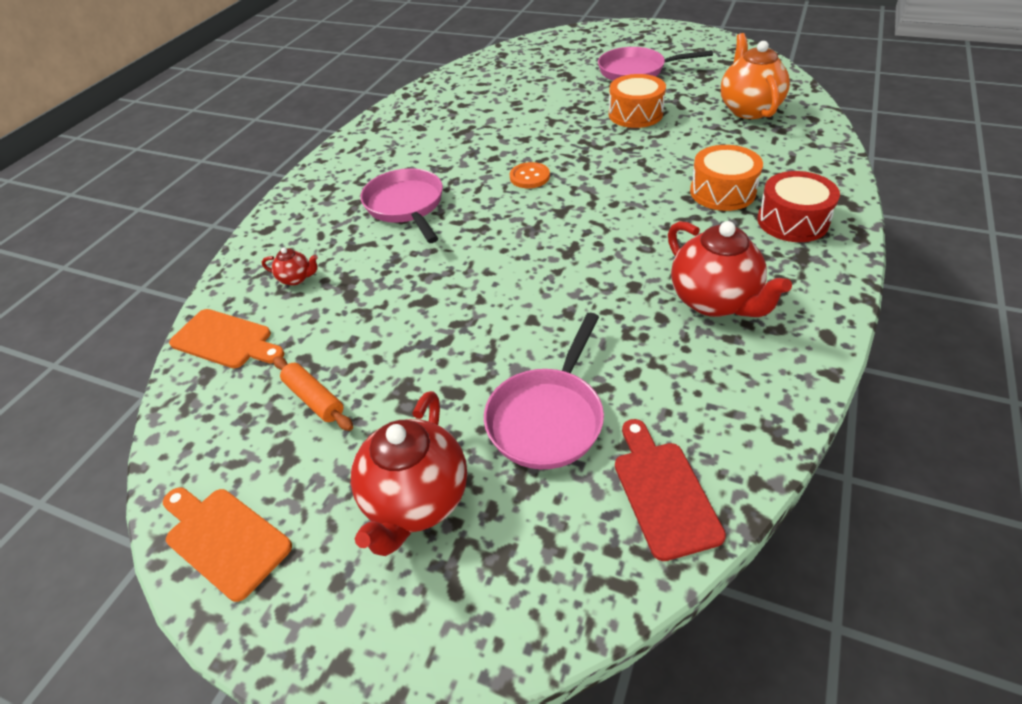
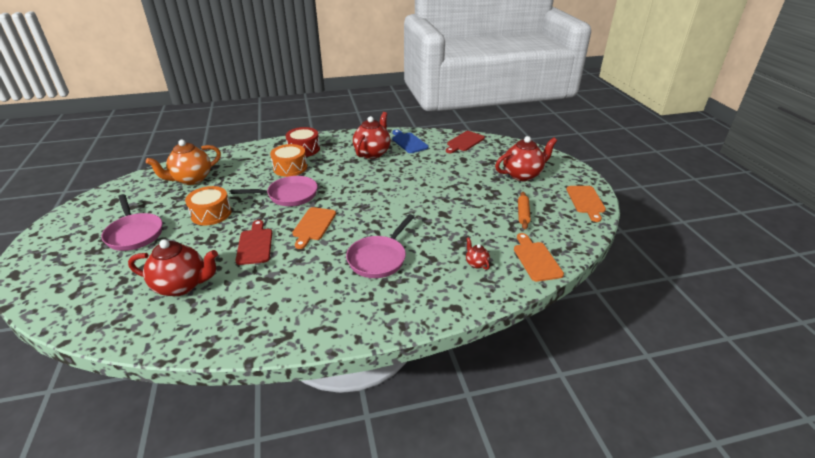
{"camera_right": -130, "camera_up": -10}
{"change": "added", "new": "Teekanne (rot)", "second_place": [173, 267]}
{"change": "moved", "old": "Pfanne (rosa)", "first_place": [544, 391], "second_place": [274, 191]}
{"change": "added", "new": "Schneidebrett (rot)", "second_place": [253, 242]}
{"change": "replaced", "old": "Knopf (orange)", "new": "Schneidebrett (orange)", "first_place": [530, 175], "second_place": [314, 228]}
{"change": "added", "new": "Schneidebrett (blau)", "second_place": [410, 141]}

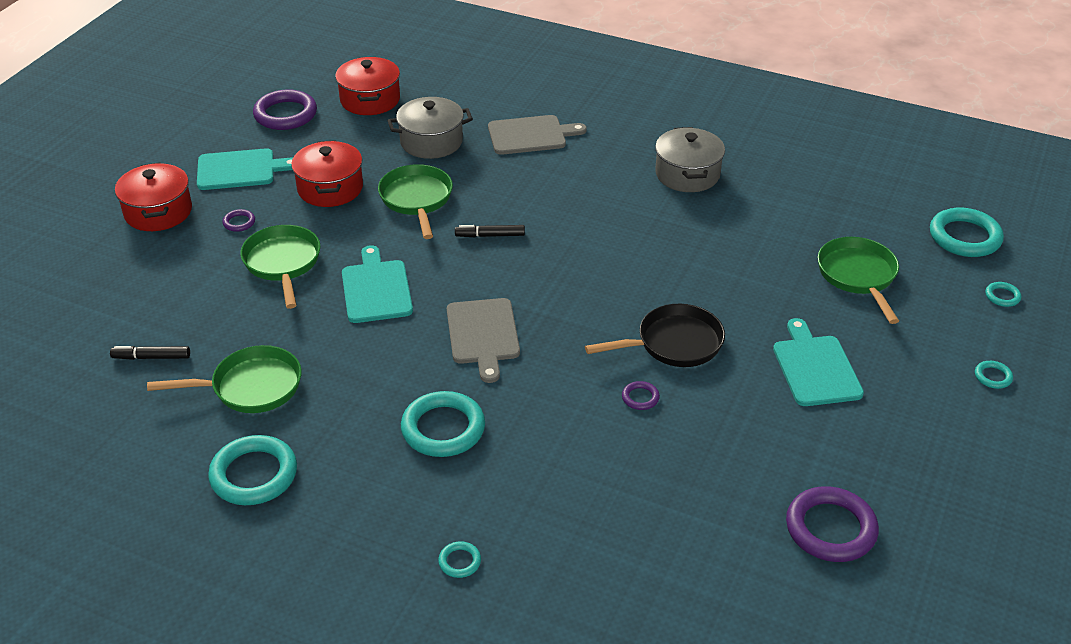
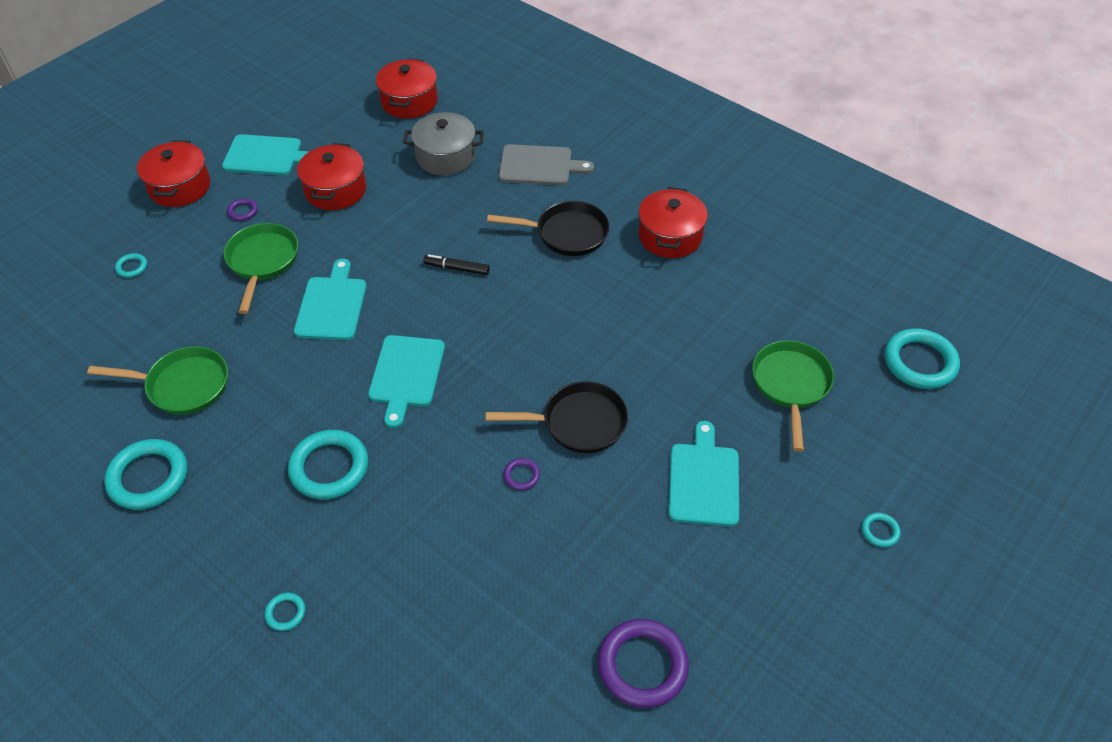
{"camera_right": 15, "camera_up": 10}
{"change": "moved", "old": "Ring (türkis)", "first_place": [1003, 294], "second_place": [131, 265]}
{"change": "recoloured", "old": "Schneidebrett (grau)", "new": "Schneidebrett (türkis)", "first_place": [483, 340], "second_place": [406, 381]}
{"change": "added", "new": "Pfanne (schwarz)", "second_place": [548, 228]}
{"change": "recoloured", "old": "Kochtopf (grau)", "new": "Kochtopf (rot)", "first_place": [690, 159], "second_place": [673, 222]}
{"change": "removed", "old": "Filzstift (schwarz)", "first_place": [150, 353]}
{"change": "removed", "old": "Ring (lila)", "first_place": [285, 109]}
{"change": "removed", "old": "Pfanne (grün)", "first_place": [415, 201]}

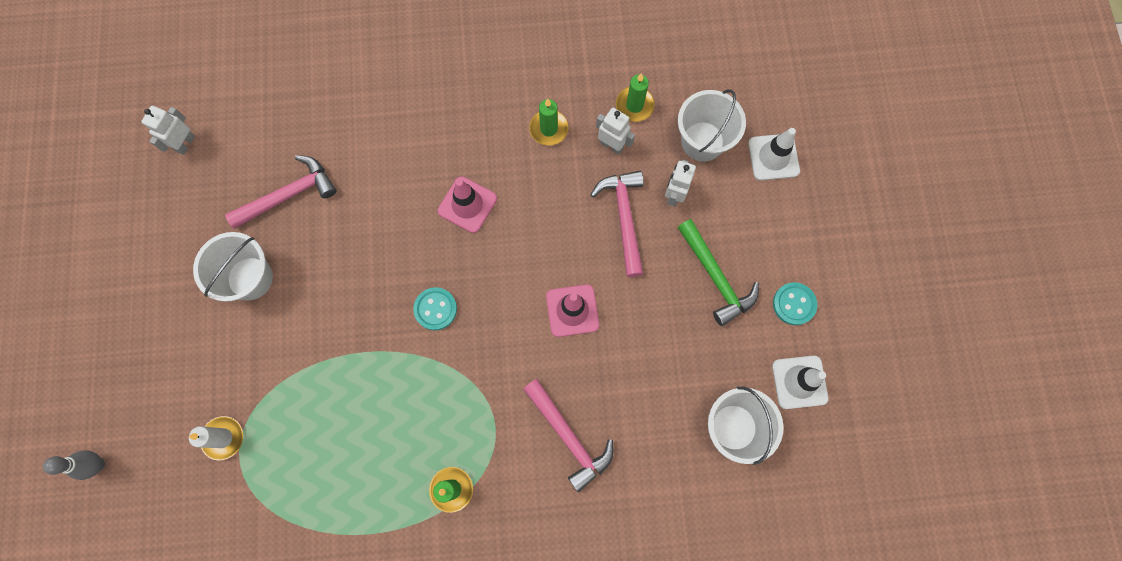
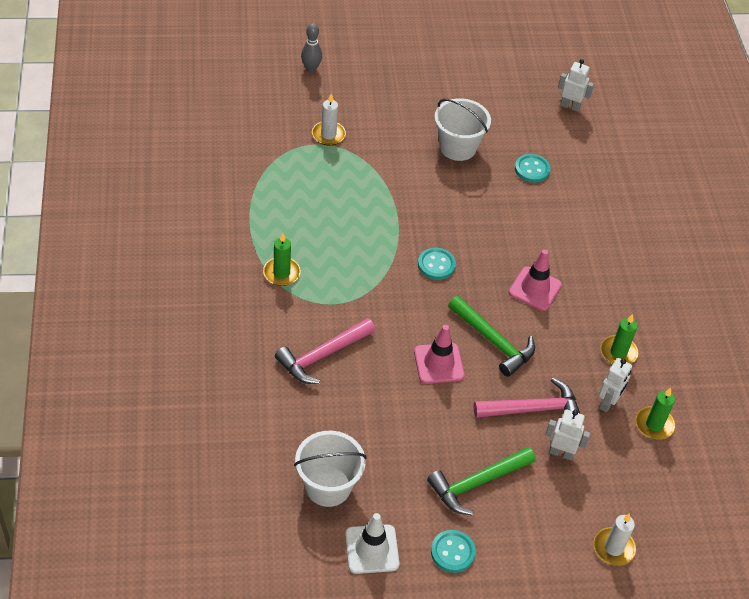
{"camera_right": 85, "camera_up": -25}
{"change": "added", "new": "Hammer (grün)", "second_place": [491, 336]}
{"change": "replaced", "old": "Hammer (rosa)", "new": "Knopf (türkis)", "first_place": [280, 192], "second_place": [533, 168]}
{"change": "replaced", "old": "Leitkegel (weiß)", "new": "Kerze (weiß)", "first_place": [774, 154], "second_place": [615, 539]}
{"change": "removed", "old": "Eimer (weiß)", "first_place": [712, 125]}

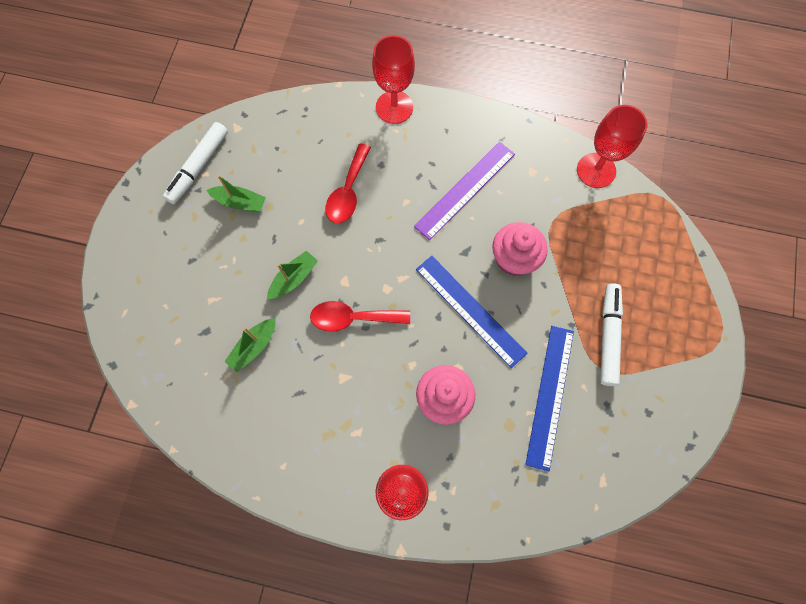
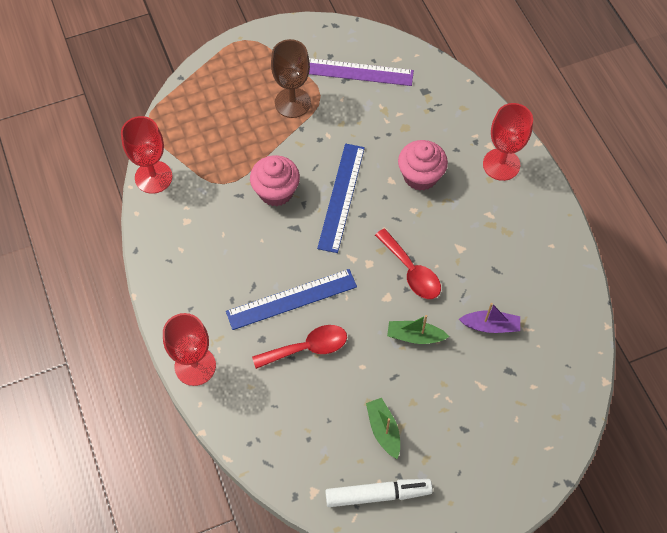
{"camera_right": -125, "camera_up": -10}
{"change": "moved", "old": "Lineal (blau)", "first_place": [549, 398], "second_place": [291, 299]}
{"change": "replaced", "old": "Filzstift (weiß)", "new": "Kelch (braun)", "first_place": [611, 334], "second_place": [291, 78]}
{"change": "moved", "old": "Lineal (lila)", "first_place": [464, 191], "second_place": [361, 72]}
{"change": "recoloured", "old": "Boot (grün)", "new": "Boot (lila)", "first_place": [250, 345], "second_place": [489, 318]}

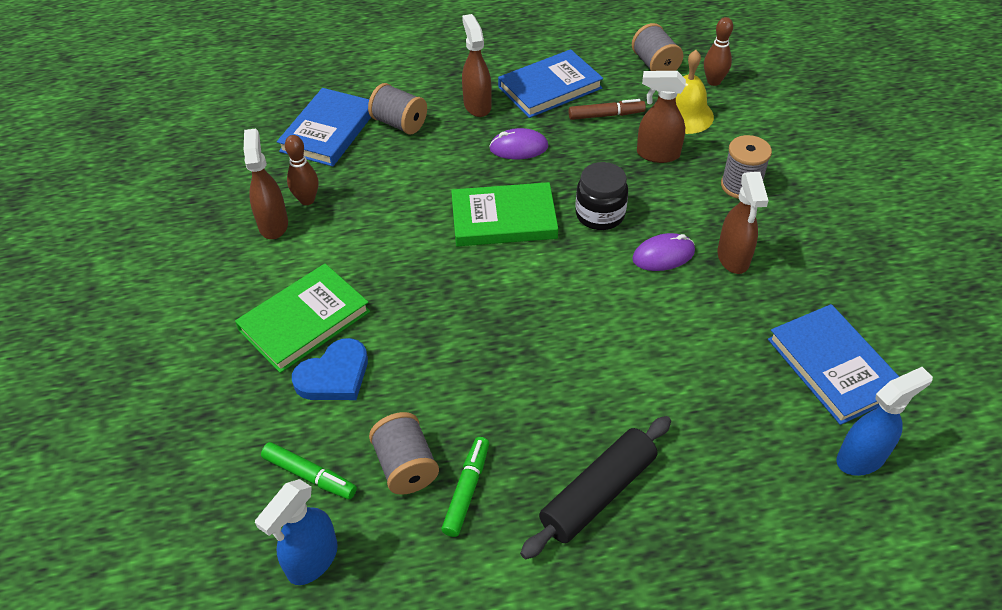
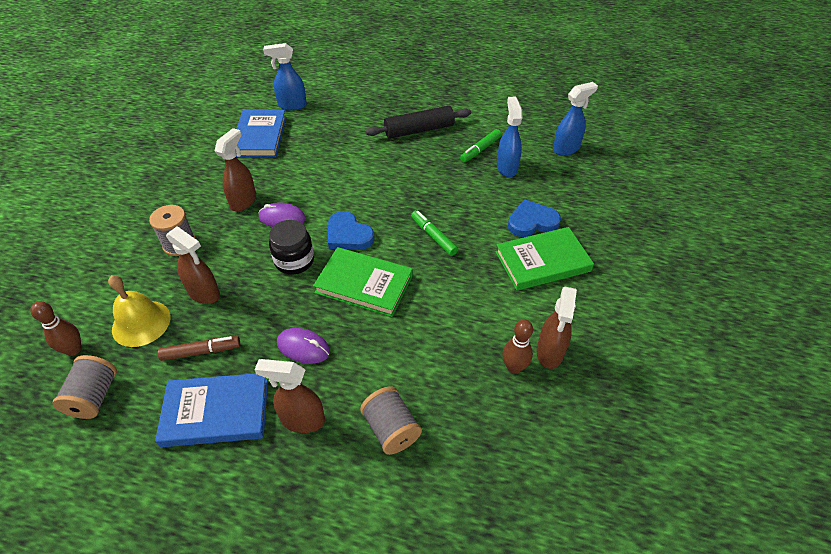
{"camera_right": -155, "camera_up": 0}
{"change": "turned", "old": "Filzstift (braun)", "first_place": [607, 109], "second_place": [199, 348], "degrees": 150}
{"change": "turned", "old": "Sprühflasche (braun)", "first_place": [477, 65], "second_place": [290, 396], "degrees": 90}
{"change": "added", "new": "Herz (blau)", "second_place": [351, 230]}
{"change": "moved", "old": "Filzstift (grün)", "first_place": [309, 470], "second_place": [434, 233]}
{"change": "replaced", "old": "Garnrolle (grau)", "new": "Sprühflasche (blau)", "first_place": [404, 453], "second_place": [509, 136]}
{"change": "removed", "old": "Buch (blau)", "first_place": [324, 127]}

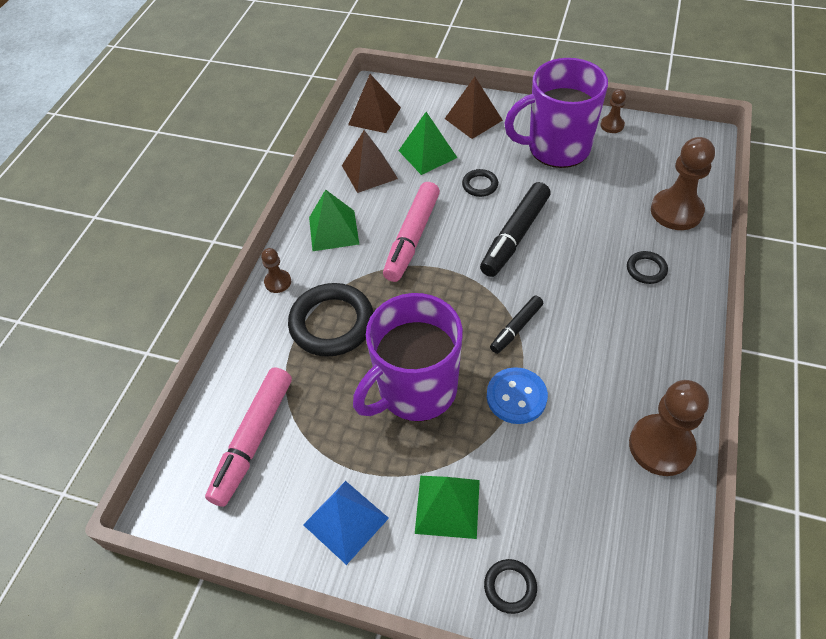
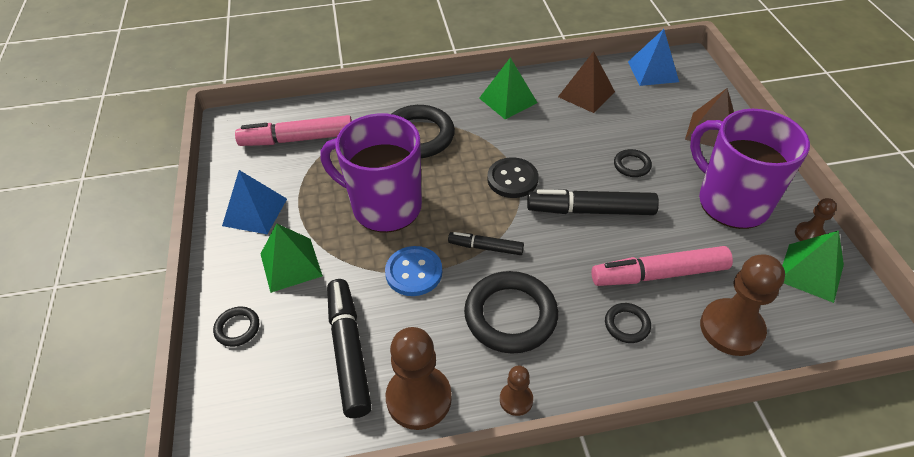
{"camera_right": 60, "camera_up": -5}
{"change": "added", "new": "Filzstift (schwarz)", "second_place": [349, 348]}
{"change": "added", "new": "Ring (schwarz)", "second_place": [511, 312]}
{"change": "added", "new": "Knopf (schwarz)", "second_place": [512, 177]}
{"change": "moved", "old": "Bauer (braun)", "first_place": [276, 270], "second_place": [516, 391]}
{"change": "moved", "old": "Filzstift (rosa)", "first_place": [411, 232], "second_place": [662, 266]}
{"change": "recoloured", "old": "Pyramide (braun)", "new": "Pyramide (blau)", "first_place": [374, 103], "second_place": [653, 57]}
{"change": "moved", "old": "Pyramide (grün)", "first_place": [427, 143], "second_place": [813, 267]}

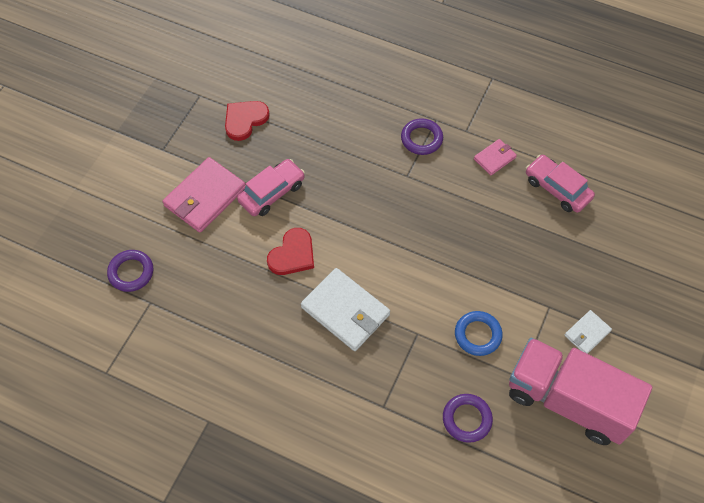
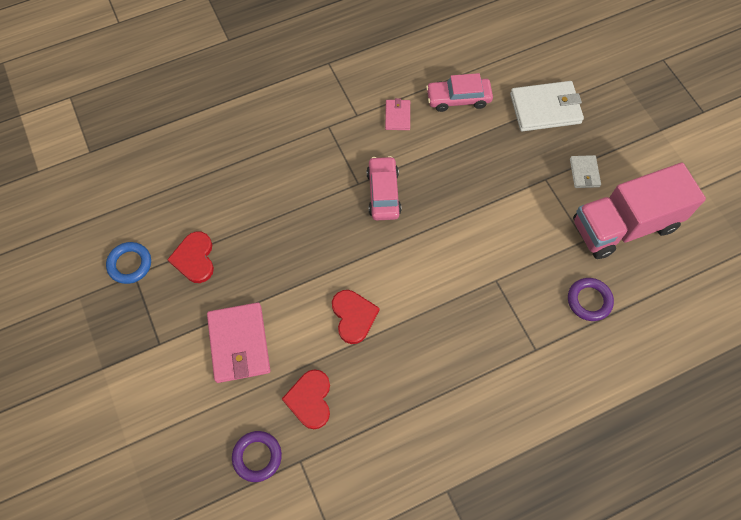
{"camera_right": -50, "camera_up": 5}
{"change": "moved", "old": "Ring (blau)", "first_place": [479, 333], "second_place": [128, 263]}
{"change": "added", "new": "Herz (rot)", "second_place": [306, 399]}
{"change": "moved", "old": "Auto (rosa)", "first_place": [271, 187], "second_place": [384, 188]}
{"change": "moved", "old": "Geldbörse (weiß)", "first_place": [345, 309], "second_place": [547, 106]}
{"change": "removed", "old": "Ring (lila)", "first_place": [422, 136]}

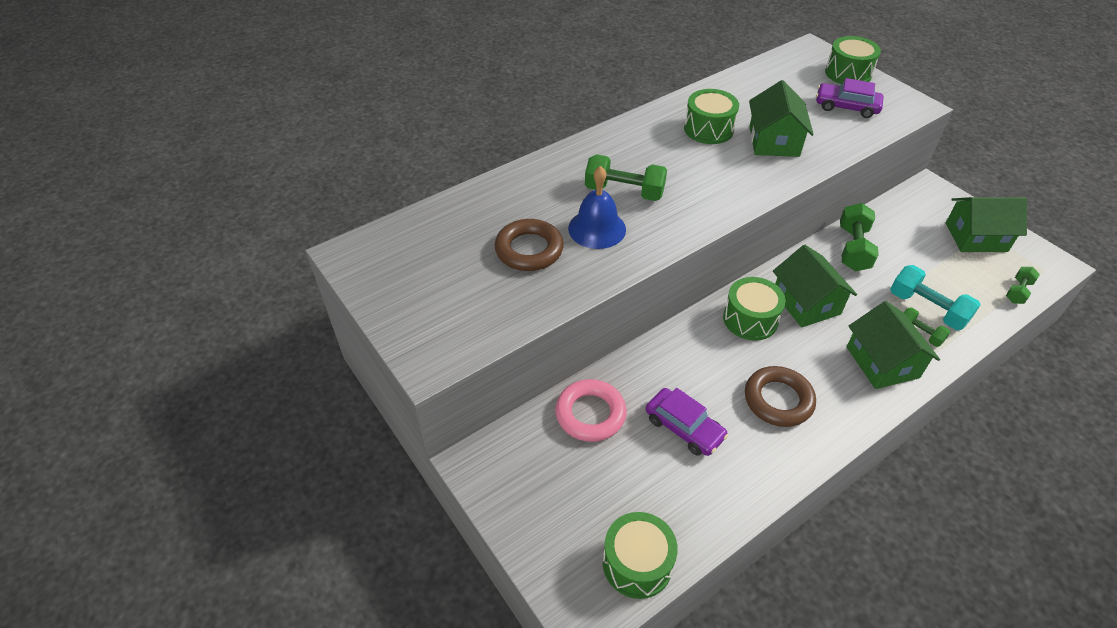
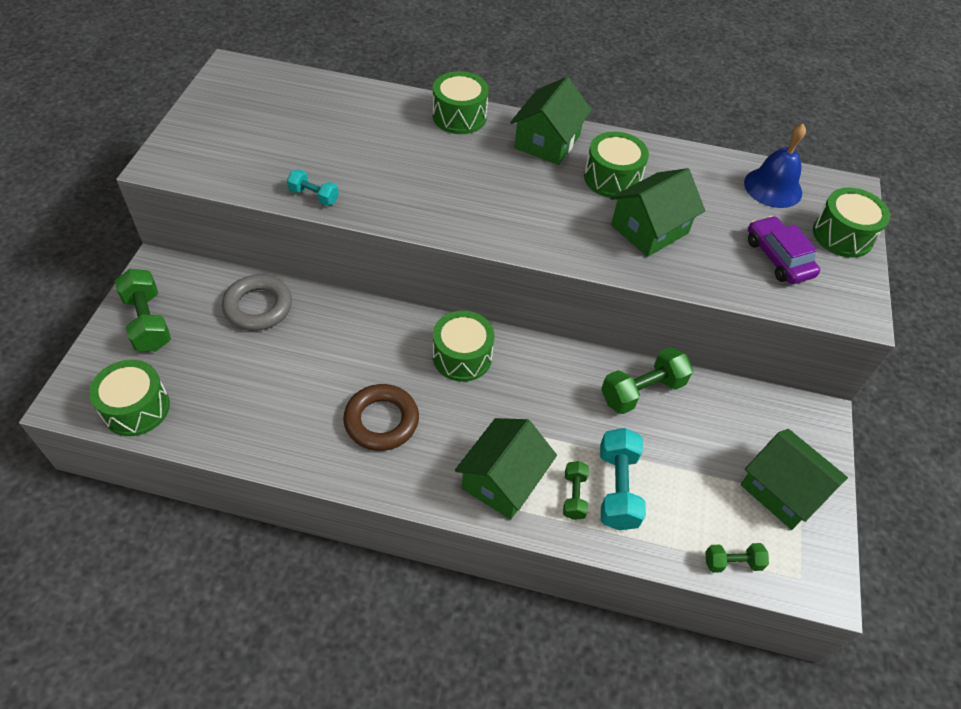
{"camera_right": 45, "camera_up": 5}
{"change": "moved", "old": "Hantel (grün)", "first_place": [626, 177], "second_place": [143, 310]}
{"change": "recoloured", "old": "Ring (rosa)", "new": "Ring (grau)", "first_place": [591, 410], "second_place": [257, 303]}
{"change": "added", "new": "Hantel (türkis)", "second_place": [313, 187]}
{"change": "added", "new": "Trommel (grün)", "second_place": [461, 102]}
{"change": "moved", "old": "Haus (grün)", "first_place": [815, 286], "second_place": [551, 121]}
{"change": "moved", "old": "Glocke (blau)", "first_place": [597, 207], "second_place": [775, 166]}
{"change": "removed", "old": "Ring (braun)", "first_place": [529, 245]}
{"change": "removed", "old": "Auto (lila)", "first_place": [686, 422]}

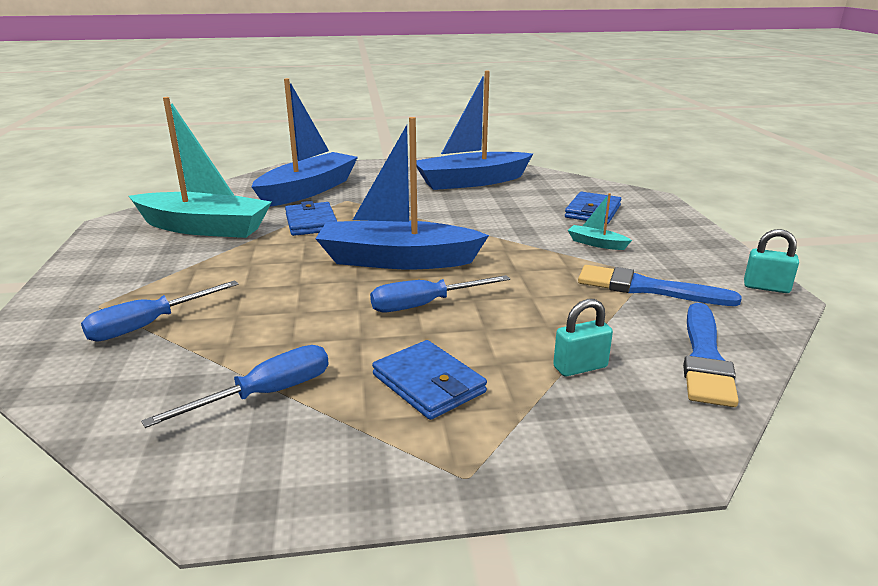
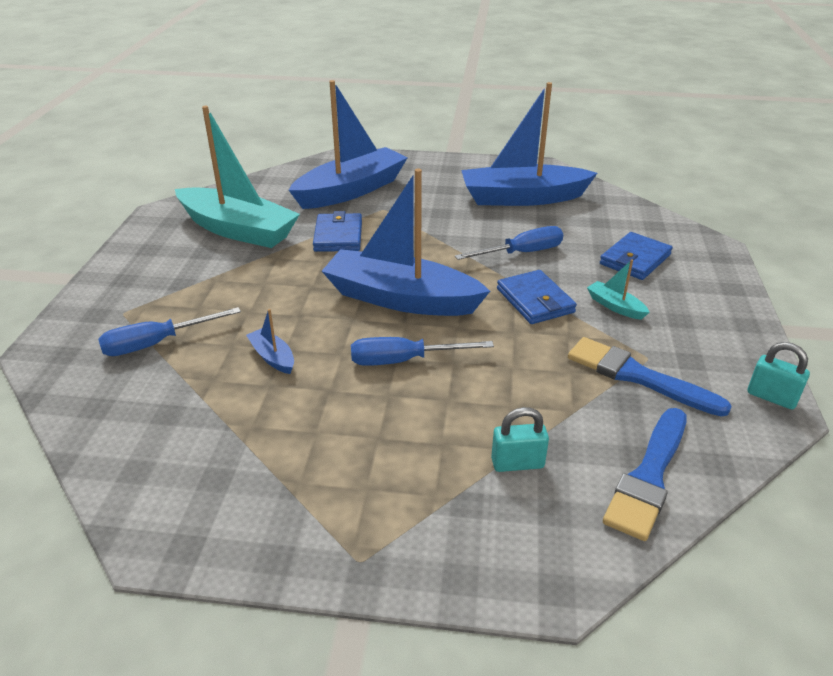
{"camera_right": 15, "camera_up": 10}
{"change": "added", "new": "Boot (blau)", "second_place": [270, 341]}
{"change": "moved", "old": "Schraubenzieher (blau)", "first_place": [235, 386], "second_place": [509, 243]}
{"change": "moved", "old": "Geldbörse (blau)", "first_place": [429, 380], "second_place": [537, 297]}

